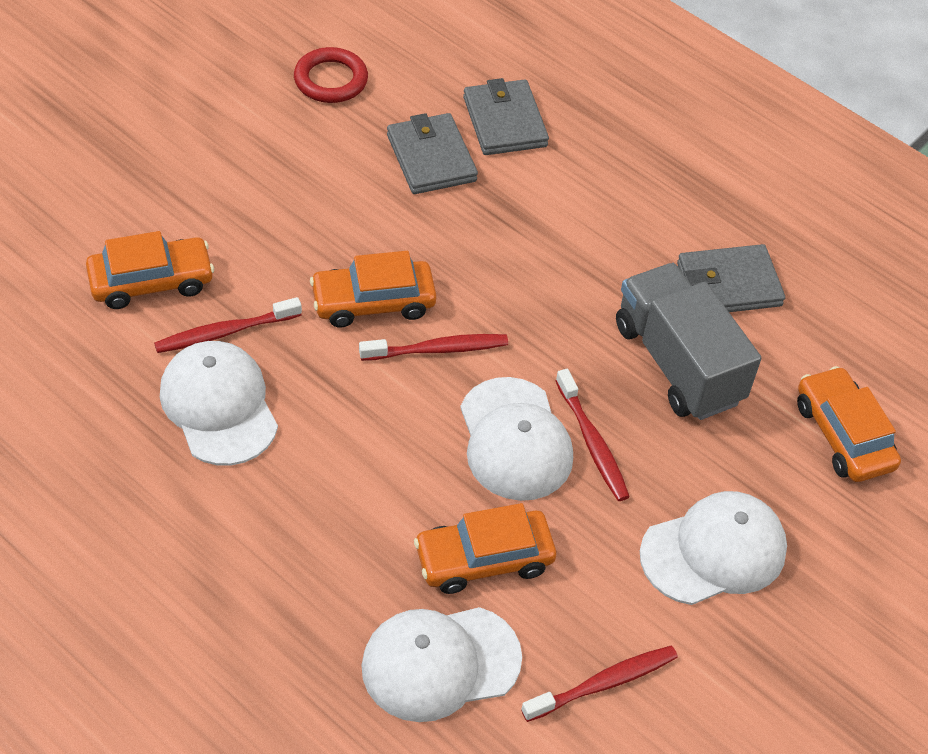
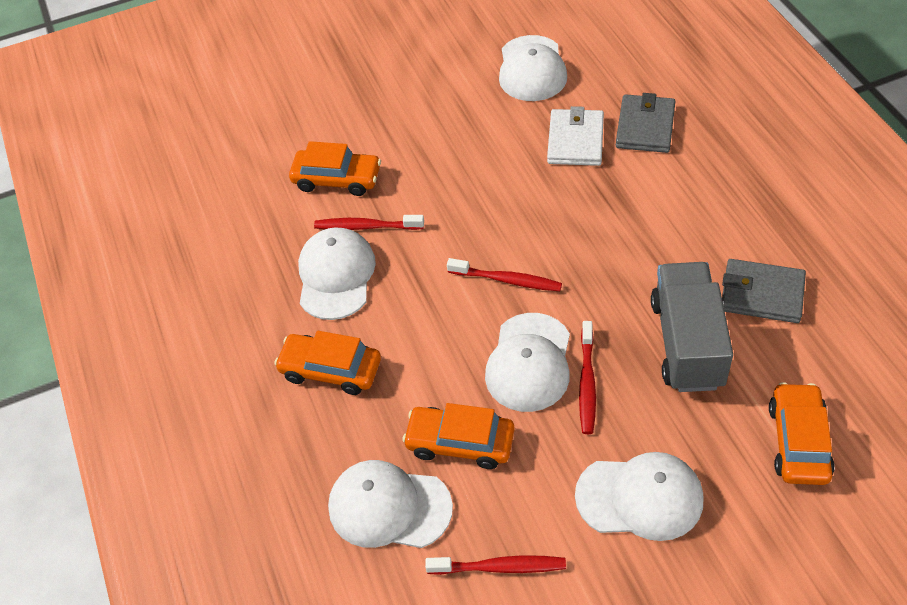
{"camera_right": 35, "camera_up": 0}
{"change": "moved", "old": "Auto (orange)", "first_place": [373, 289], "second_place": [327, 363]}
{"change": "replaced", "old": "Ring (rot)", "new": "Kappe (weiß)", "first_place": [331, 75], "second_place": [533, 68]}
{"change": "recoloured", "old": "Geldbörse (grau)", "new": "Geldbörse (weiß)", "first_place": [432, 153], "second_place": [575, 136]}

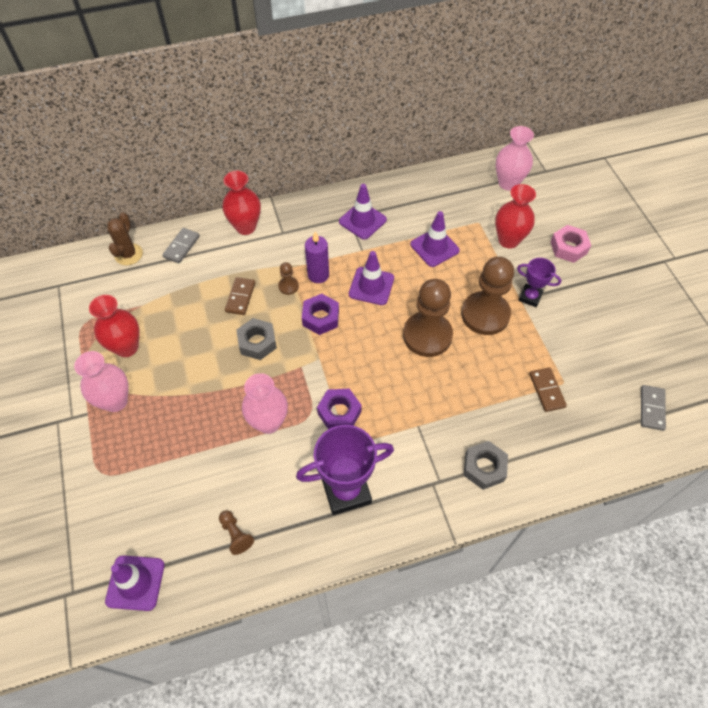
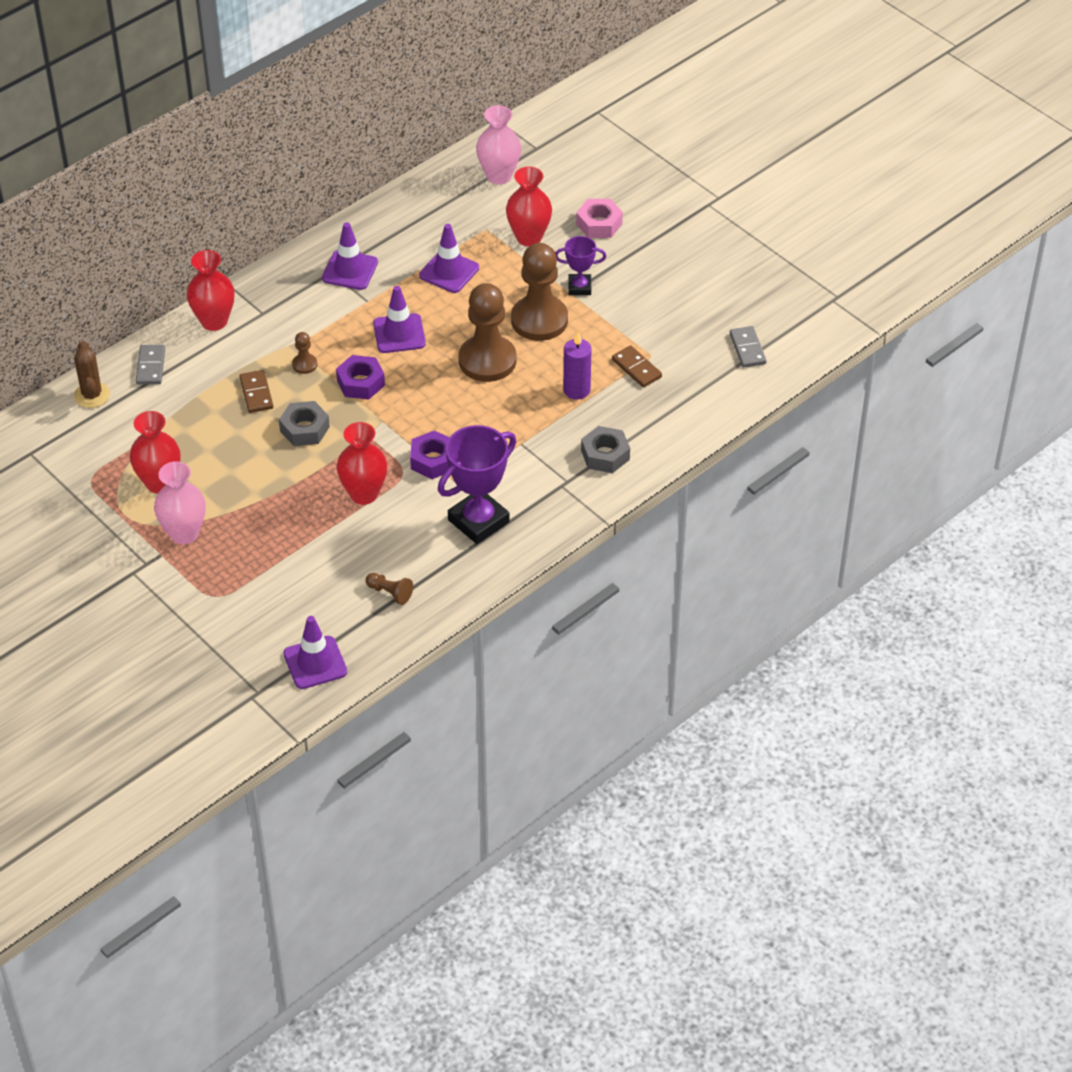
{"camera_right": -25, "camera_up": -10}
{"change": "recoloured", "old": "Vase (rosa)", "new": "Vase (rot)", "first_place": [265, 403], "second_place": [362, 463]}
{"change": "moved", "old": "Kerze (lila)", "first_place": [317, 257], "second_place": [577, 366]}

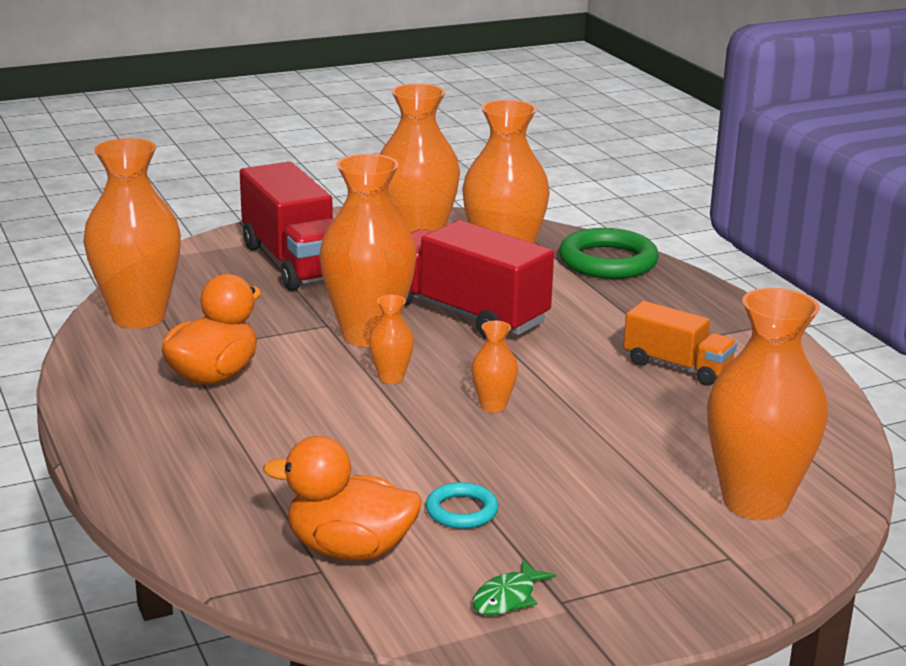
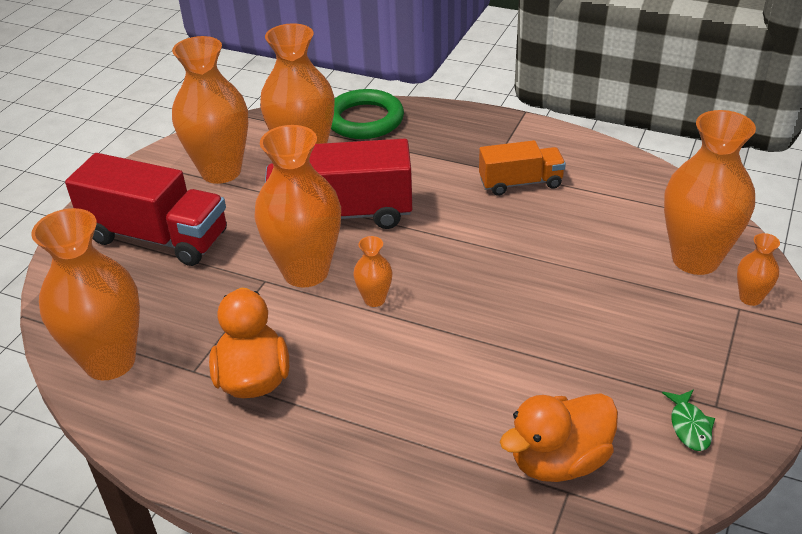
{"camera_right": -40, "camera_up": 15}
{"change": "moved", "old": "Vase (orange)", "first_place": [494, 366], "second_place": [758, 269]}
{"change": "removed", "old": "Ring (türkis)", "first_place": [462, 505]}

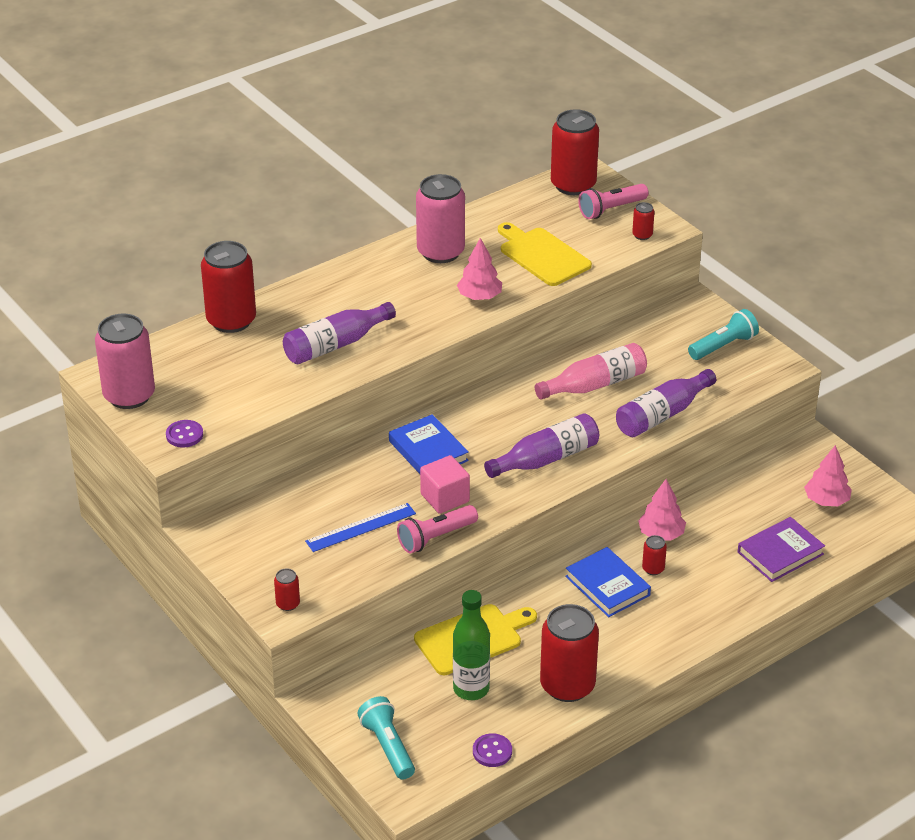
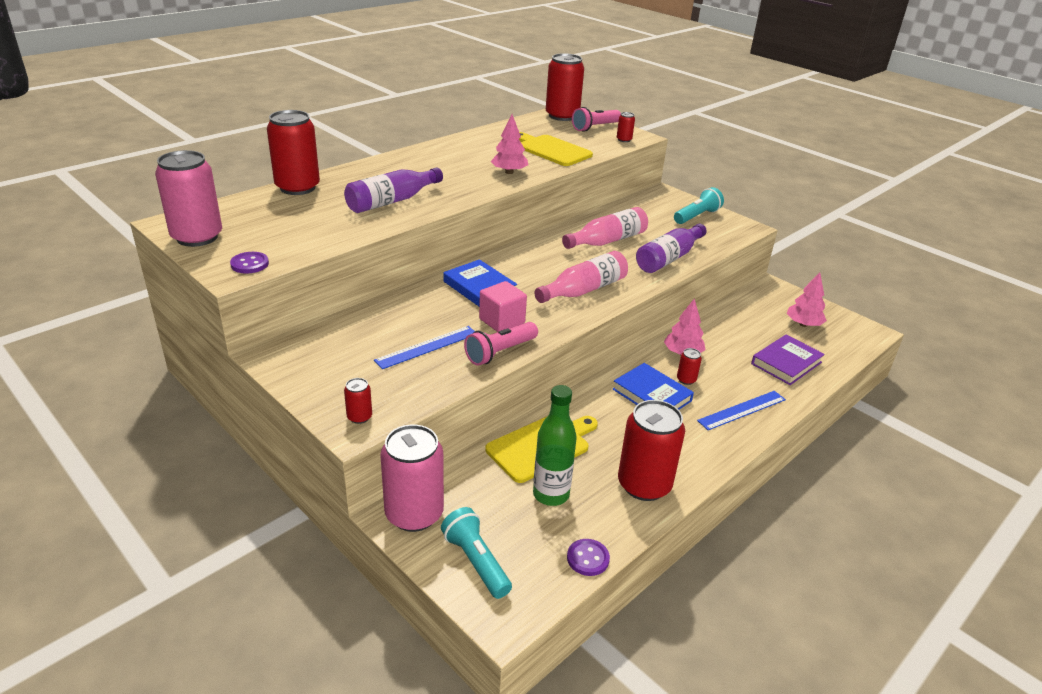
{"camera_right": -10, "camera_up": -5}
{"change": "moved", "old": "Dose (rosa)", "first_place": [440, 218], "second_place": [412, 478]}
{"change": "recoloured", "old": "Flasche (lila)", "new": "Flasche (rosa)", "first_place": [541, 445], "second_place": [581, 277]}
{"change": "added", "new": "Lineal (blau)", "second_place": [741, 410]}

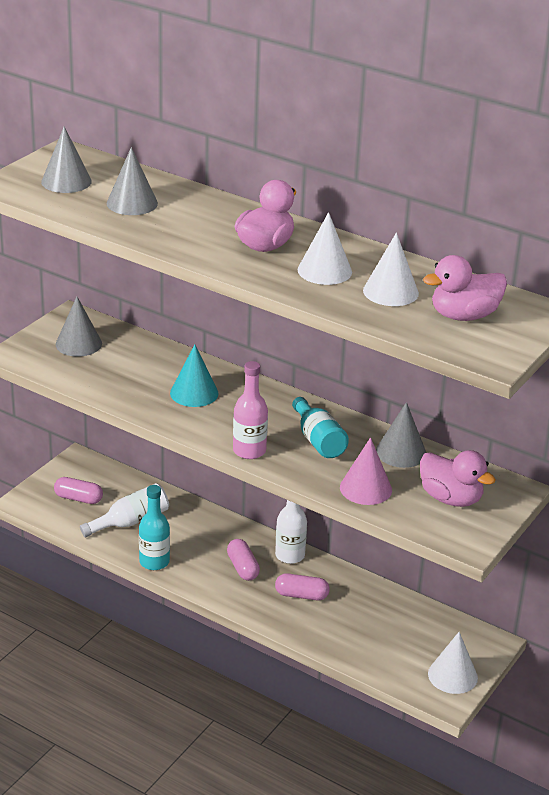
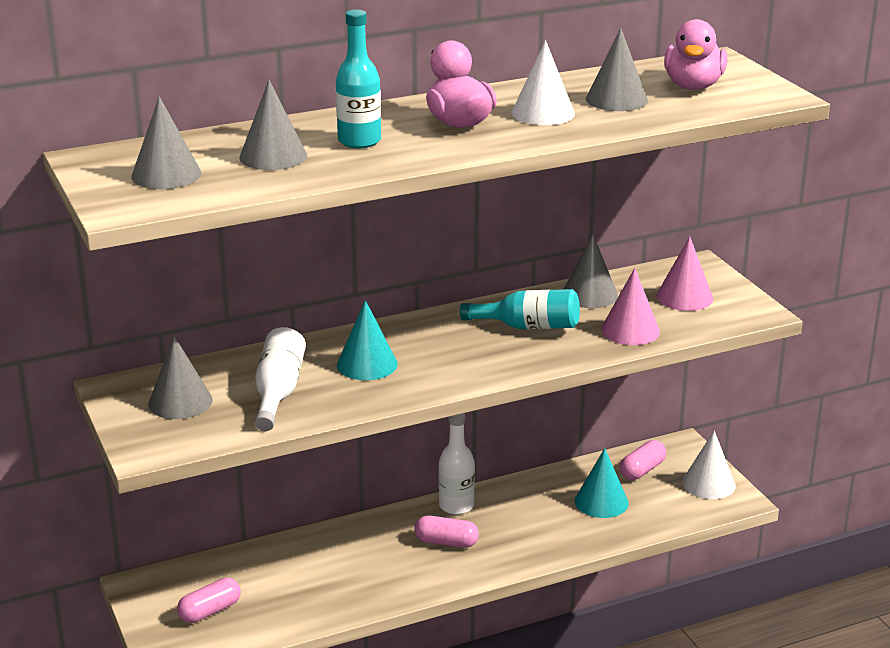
{"camera_right": -55, "camera_up": -5}
{"change": "moved", "old": "Flasche (weiß)", "first_place": [124, 510], "second_place": [280, 379]}
{"change": "moved", "old": "Flasche (türkis)", "first_place": [154, 527], "second_place": [358, 79]}
{"change": "added", "new": "Kegel (türkis)", "second_place": [602, 483]}
{"change": "recoloured", "old": "Kegel (weiß)", "new": "Kegel (grau)", "first_place": [391, 269], "second_place": [617, 69]}
{"change": "moved", "old": "Kapsel (rosa)", "first_place": [302, 586], "second_place": [643, 460]}
{"change": "replaced", "old": "Ente (rosa)", "new": "Kegel (rosa)", "first_place": [458, 478], "second_place": [684, 274]}
{"change": "removed", "old": "Flasche (rosa)", "first_place": [250, 410]}

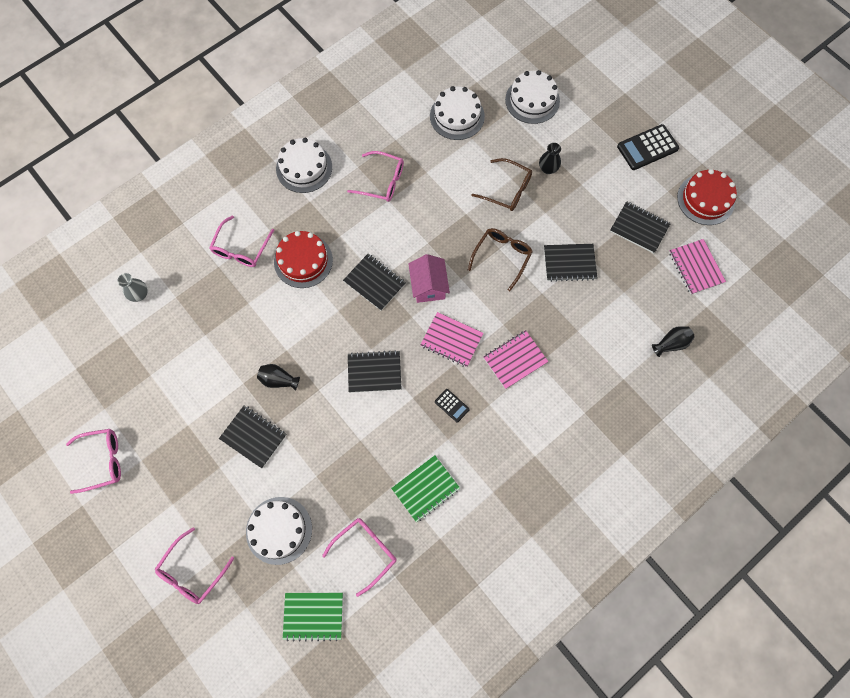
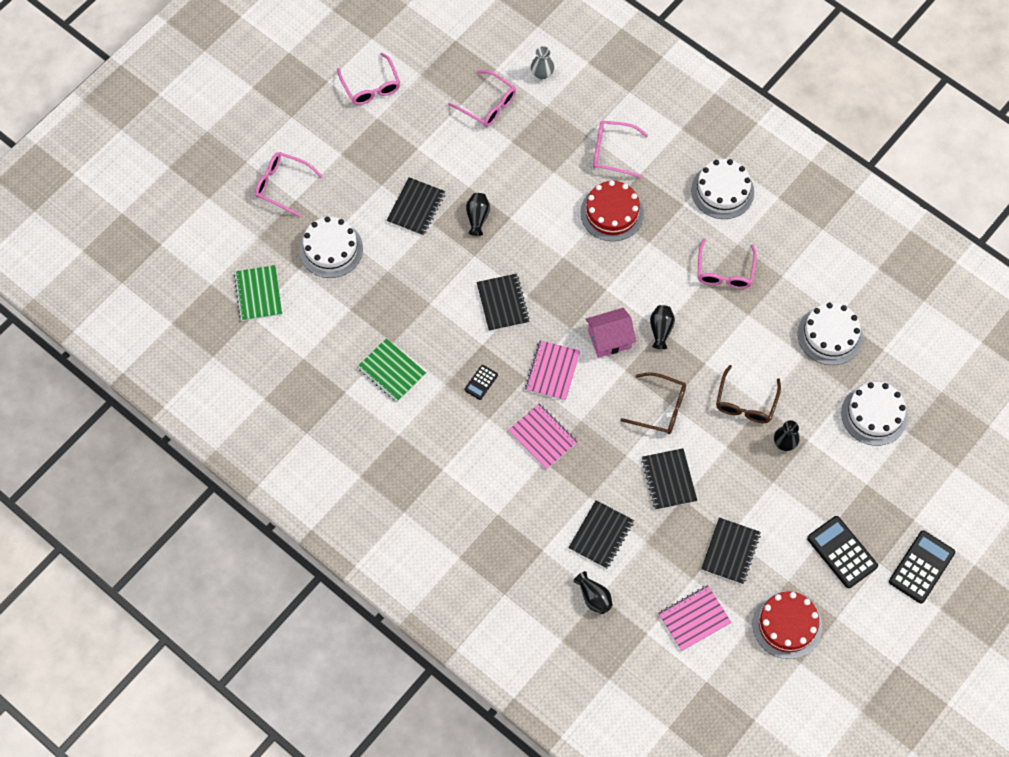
{"camera_right": 80, "camera_up": -5}
{"change": "moved", "old": "Brille (rosa)", "first_place": [359, 557], "second_place": [482, 98]}
{"change": "moved", "old": "Notizbuch (schwarz)", "first_place": [374, 282], "second_place": [601, 534]}
{"change": "added", "new": "Vase (schwarz)", "second_place": [662, 327]}
{"change": "added", "new": "Taschenrechner (schwarz)", "second_place": [922, 566]}

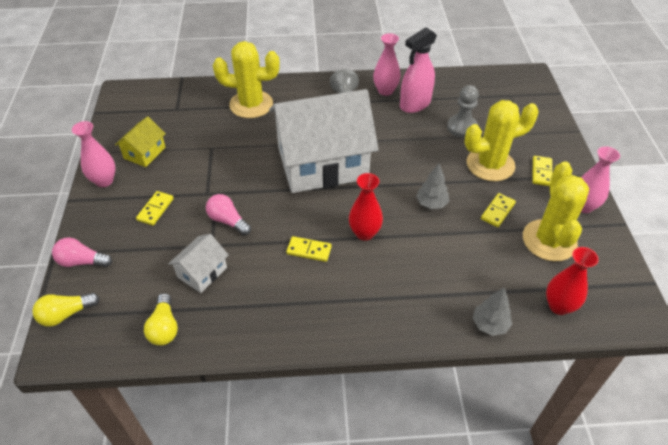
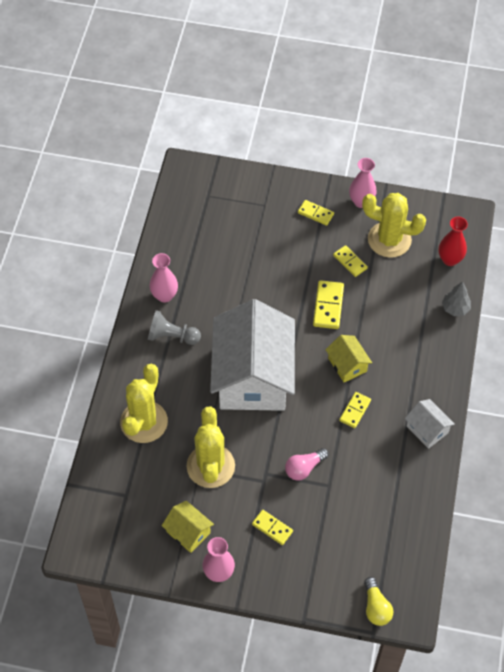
{"camera_right": -75, "camera_up": 10}
{"change": "moved", "old": "Kaktus (gelb)", "first_place": [501, 140], "second_place": [210, 447]}
{"change": "replaced", "old": "Baum (grau)", "new": "Dominostein (gelb)", "first_place": [432, 186], "second_place": [328, 304]}
{"change": "replaced", "old": "Vase (rot)", "new": "Haus (gelb)", "first_place": [366, 207], "second_place": [348, 358]}
{"change": "moved", "old": "Haus (weiß)", "first_place": [198, 263], "second_place": [430, 424]}
{"change": "removed", "old": "Glühbirne (rosa)", "first_place": [82, 252]}
{"change": "removed", "old": "Glühbirne (gelb)", "first_place": [161, 319]}
{"change": "removed", "old": "Sprühflasche (rosa)", "first_place": [418, 70]}
{"change": "removed", "old": "Bauer (grau)", "first_place": [463, 111]}

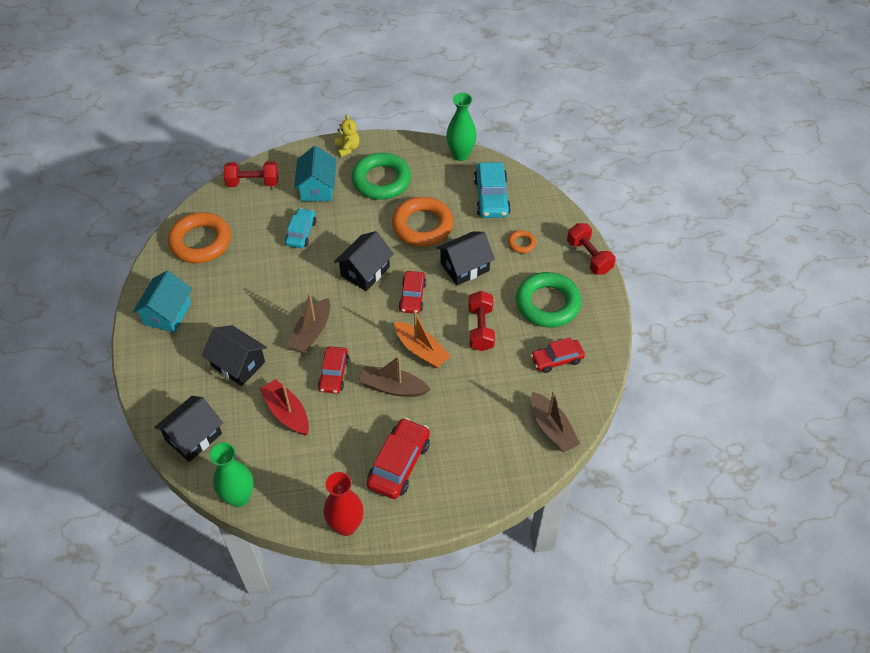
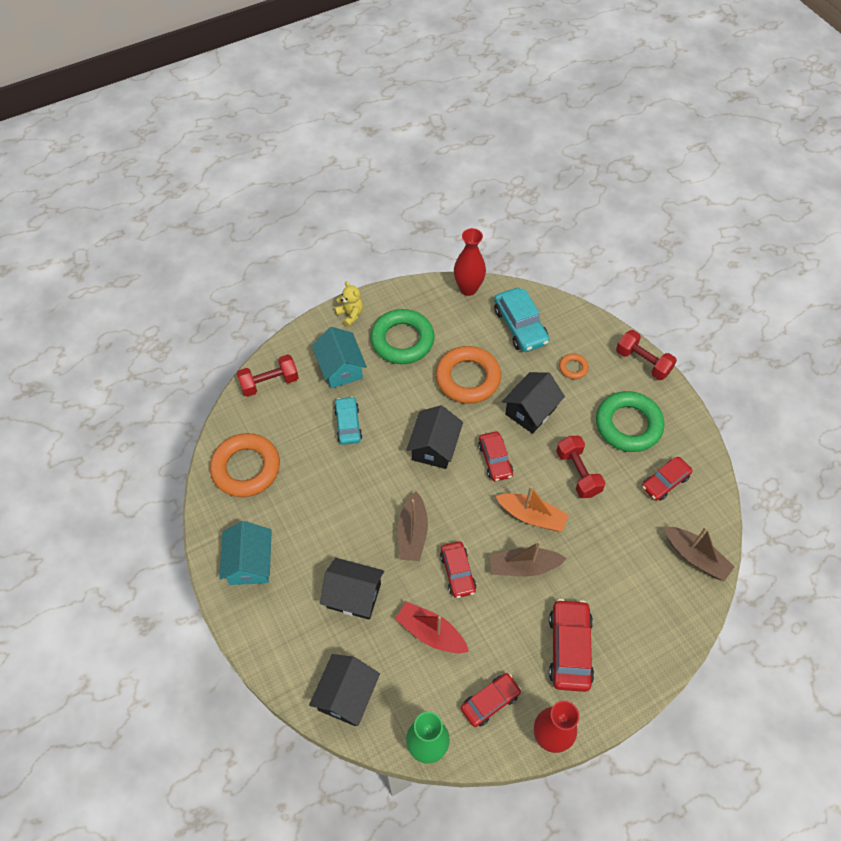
{"camera_right": -20, "camera_up": 5}
{"change": "recoloured", "old": "Vase (grün)", "new": "Vase (rot)", "first_place": [461, 127], "second_place": [470, 262]}
{"change": "added", "new": "Auto (rot)", "second_place": [491, 700]}

